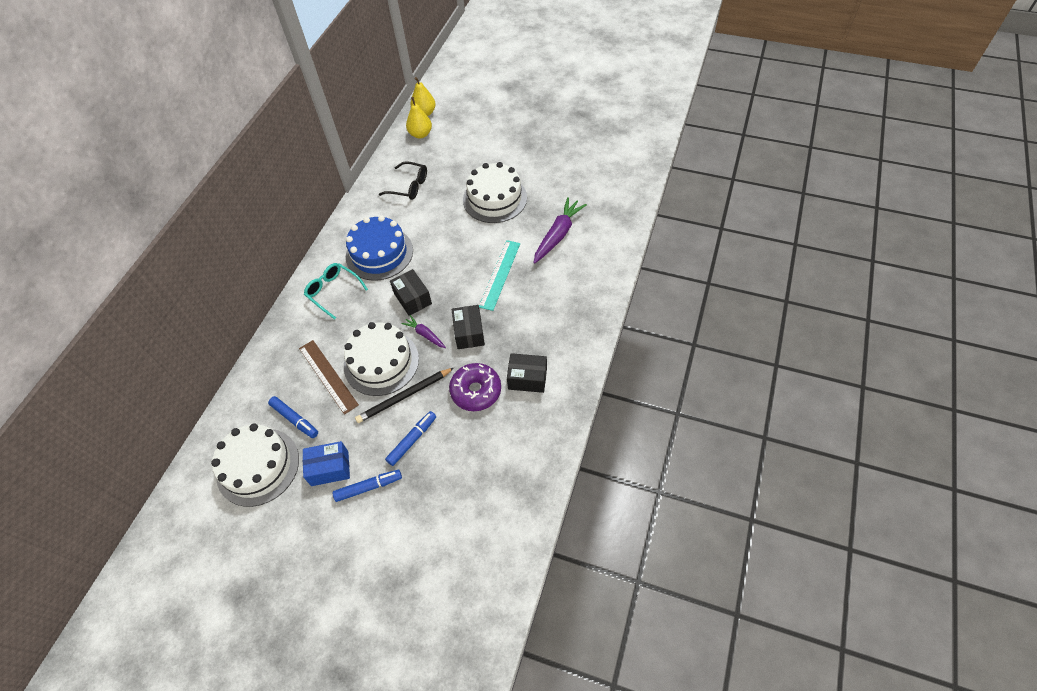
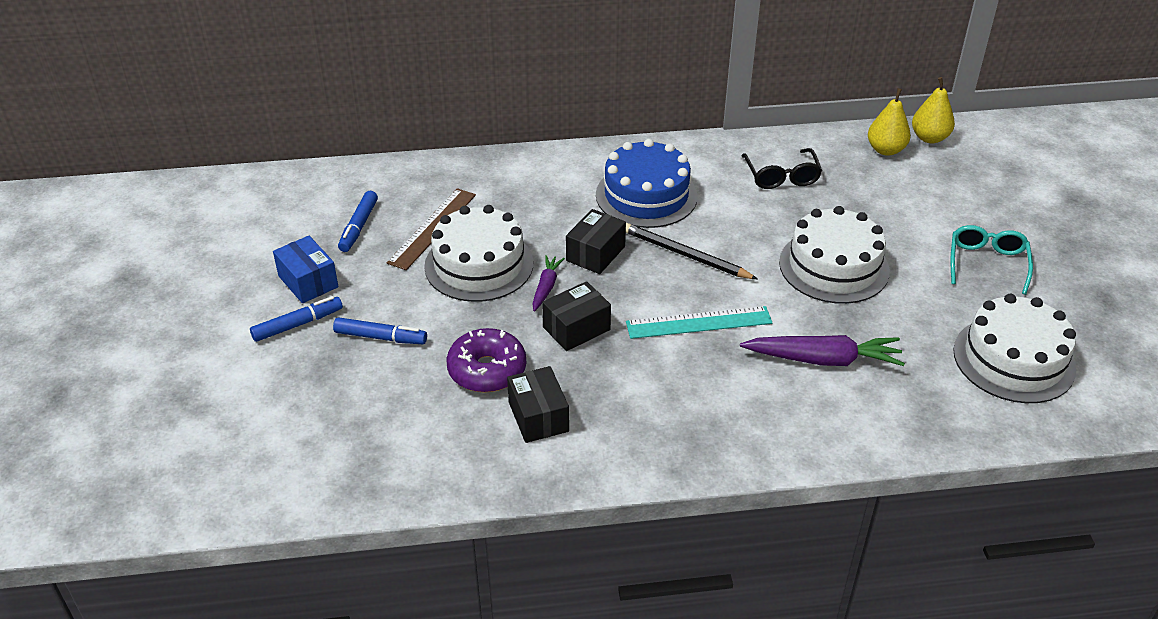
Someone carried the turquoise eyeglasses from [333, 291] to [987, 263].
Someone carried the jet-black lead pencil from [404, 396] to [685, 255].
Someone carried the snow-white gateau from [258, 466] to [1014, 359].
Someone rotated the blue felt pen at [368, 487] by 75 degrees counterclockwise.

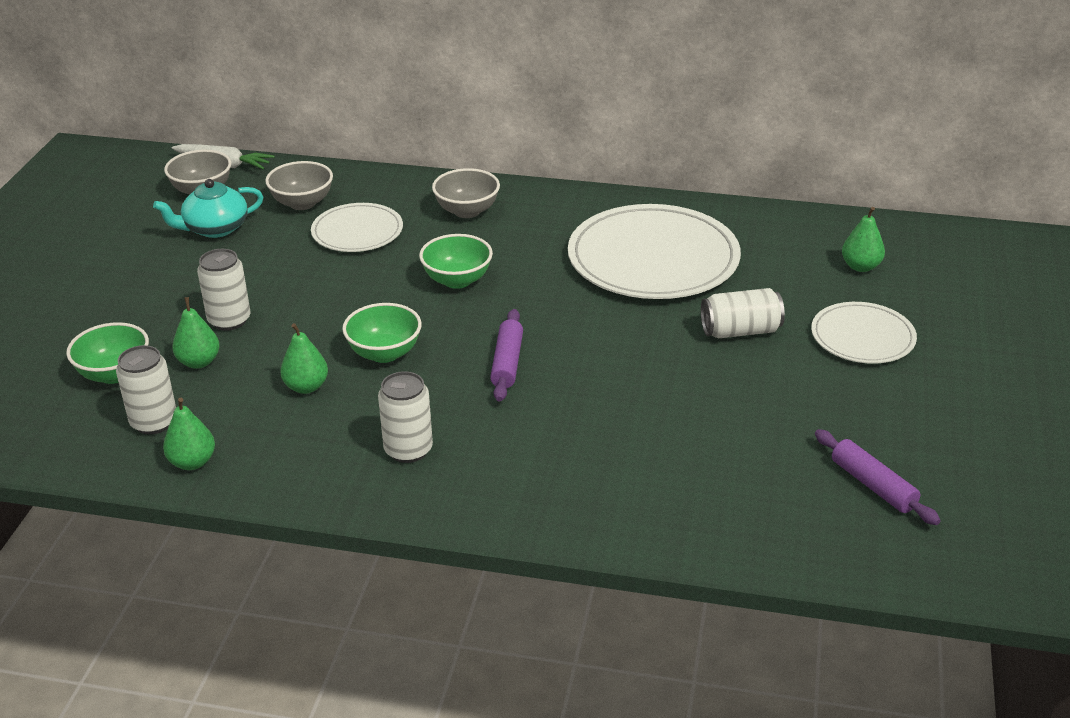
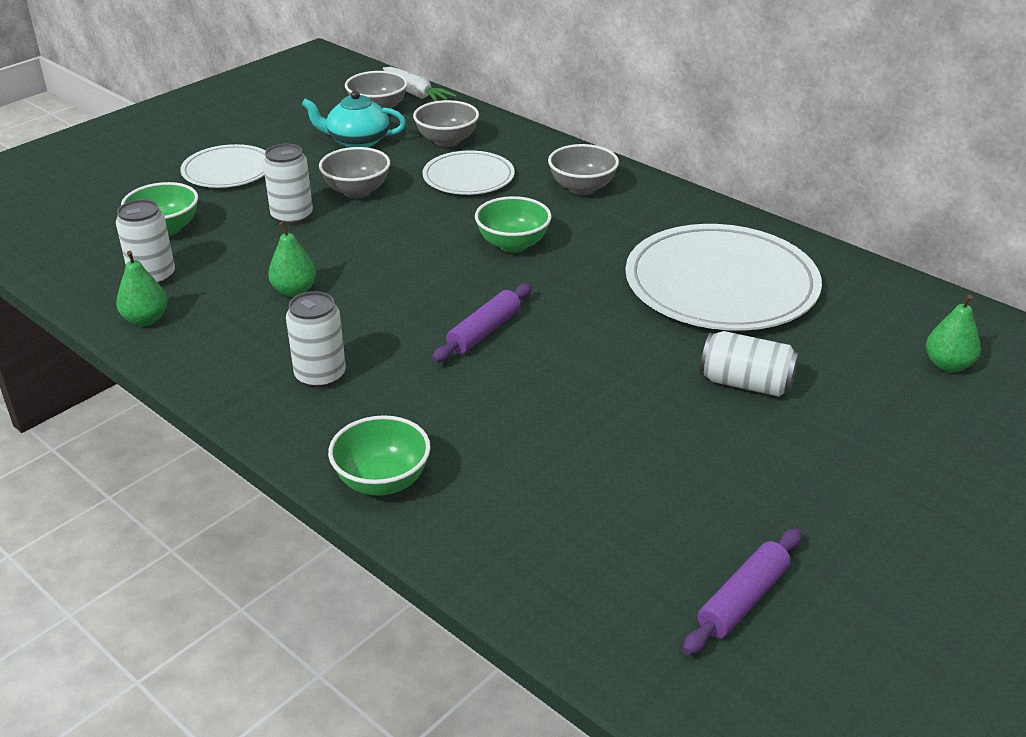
Someone took away the leaf-green pear at [199, 362].
Someone carried the snow-white flat dish from [862, 337] to [228, 170].
Someone carried the leaf-green deep dish from [384, 353] to [382, 481].
Someone rotated the violet rolling pin at [873, 485] by 45 degrees clockwise.
Someone put down the ash-grey deep dish at [357, 191].

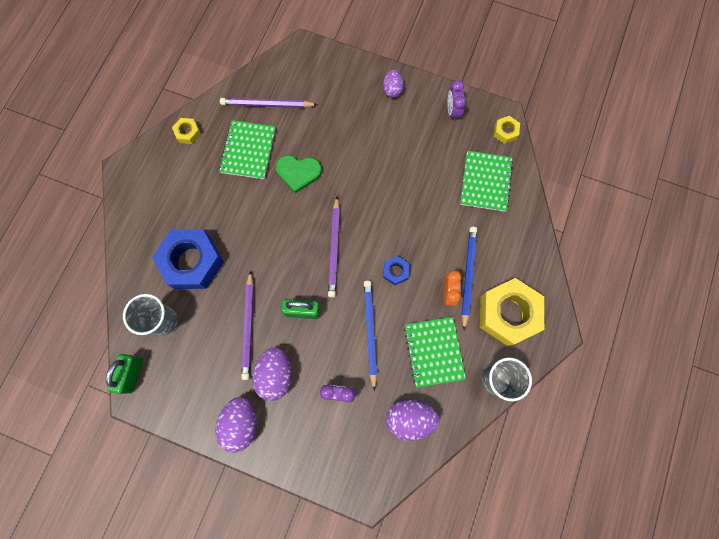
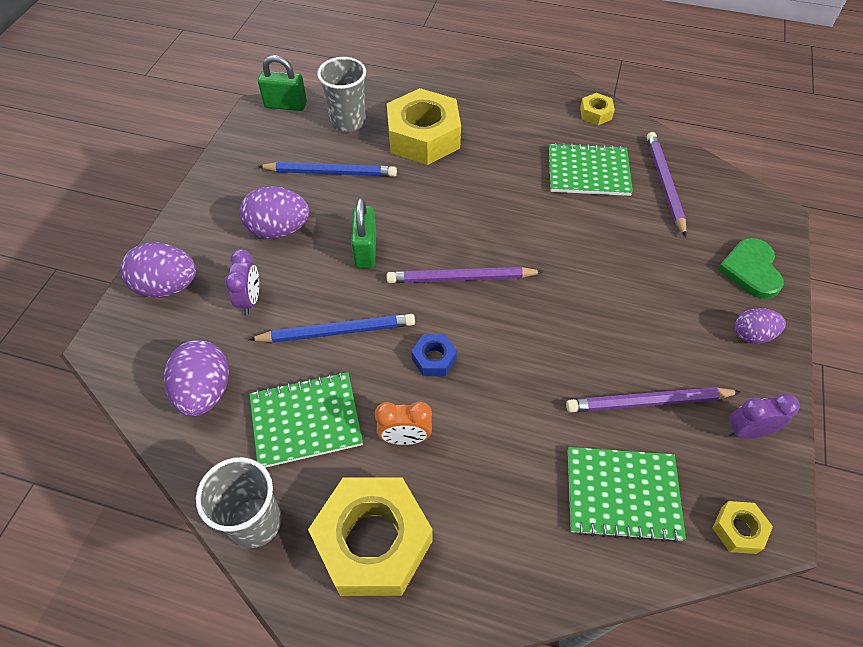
Someone carried the leaf-green heart shape from [298, 173] to [751, 270].
Someone carried the blue lead pencil from [468, 276] to [330, 172].
Someone repainted the blue hexagon nut at [192, 262], which became the golden hexagon nut at [423, 137].
Someone carried the violet lead pencil from [248, 326] to [648, 402].
Someone carried the violet egg shape from [241, 423] to [167, 286].

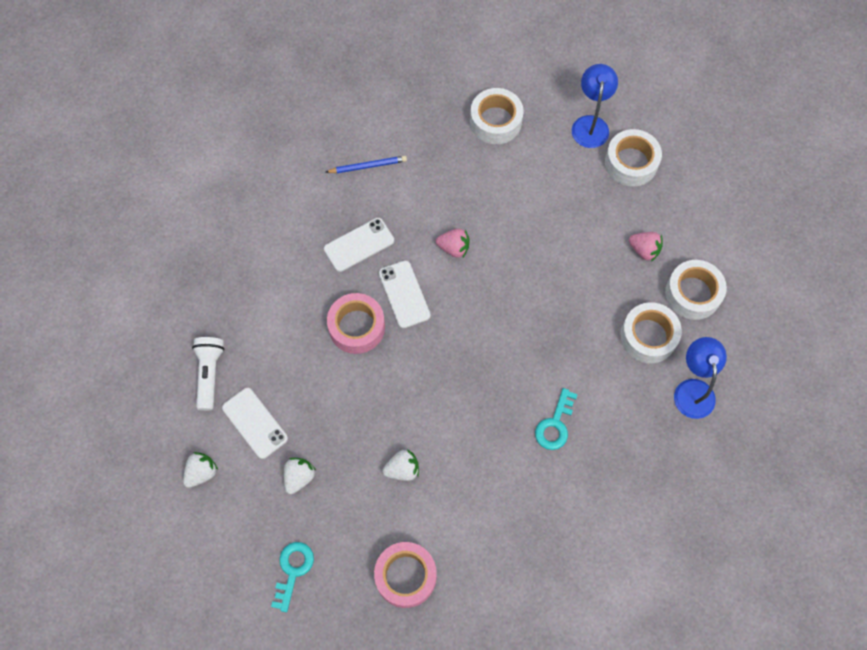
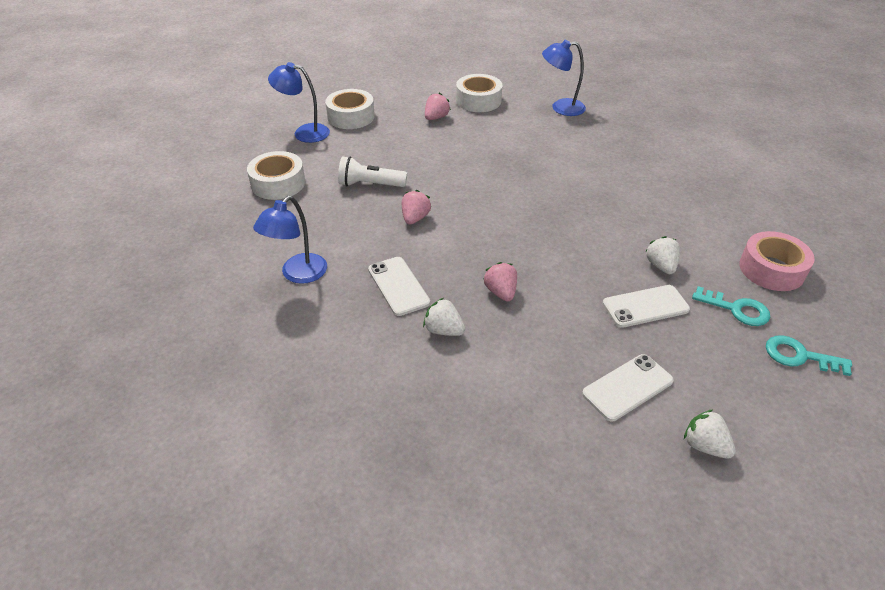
Someone swapped the blue lead pencil at [367, 166] for the blue lamp at [298, 274].
Someone carried the snow-white mobile phone from [404, 294] to [645, 306].
Someone swapped the rosy sticky tape at [357, 327] for the rosy berry at [501, 292].
Someone took away the snow-white sticky tape at [648, 336].
Someone carried the snow-white flashlight from [209, 374] to [370, 184].
Someone carried the turquoise door key from [555, 424] to [736, 309].
Someone carried the snow-white berry from [299, 477] to [443, 330].

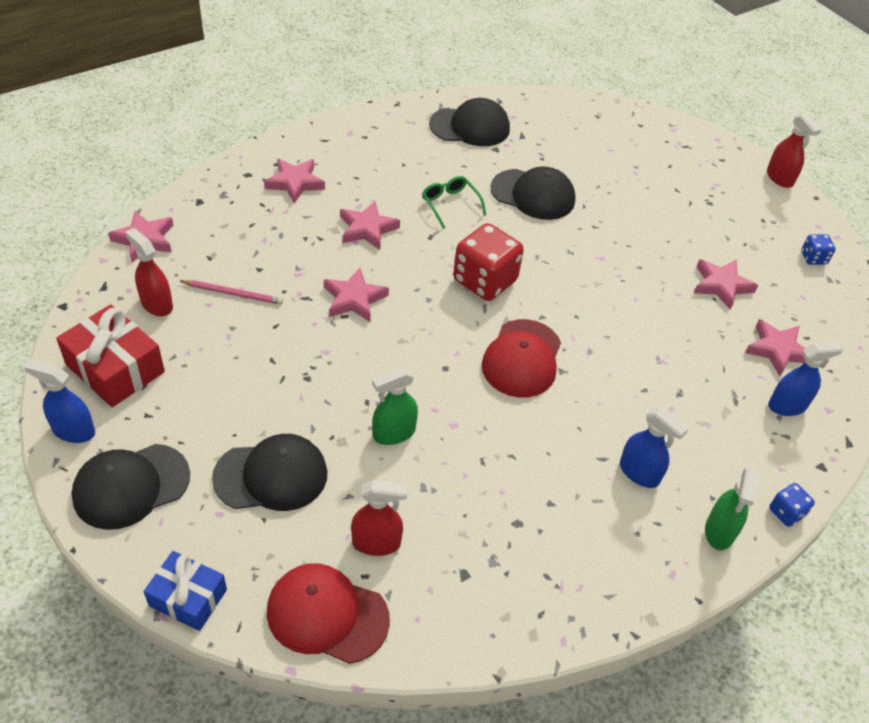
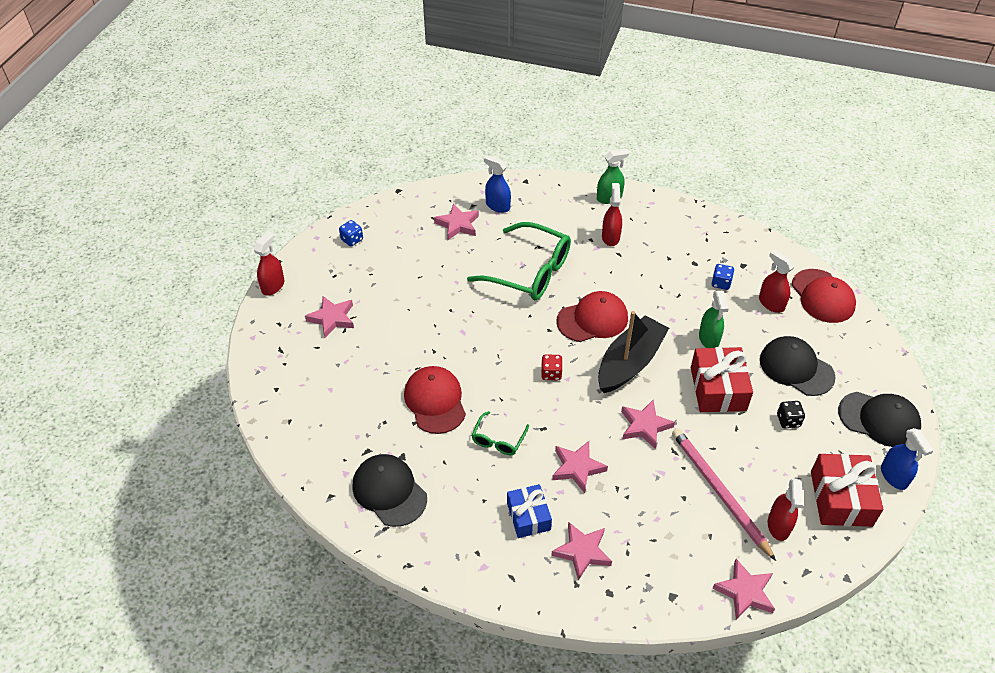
Someone repainted the jet-black peaked cap at [533, 195], which became the crimson peaked cap at [435, 401].
Someone scaled the crimson game die at [485, 281] by 0.48.
Someone carried the rosy five-pointed star from [721, 285] to [332, 318].
Someone scaled the rosy lead pencil at [233, 294] by 1.81.
Someone rotated the leaf-green spray bottle at [394, 433] by 60 degrees clockwise.
Someone repainted the blue spray bottle at [639, 473], which became the crimson spray bottle at [610, 237].
Someone carried the blue game die from [786, 512] to [721, 283].
Someone carried the blue gift from [188, 597] to [528, 516].
Someone put down the leaf-green eyeglasses at [530, 272].
Someone put down the jet-black boat at [629, 363].
Someone put down the crimson gift at [718, 389].
Someone put down the jet-black game die at [788, 420].

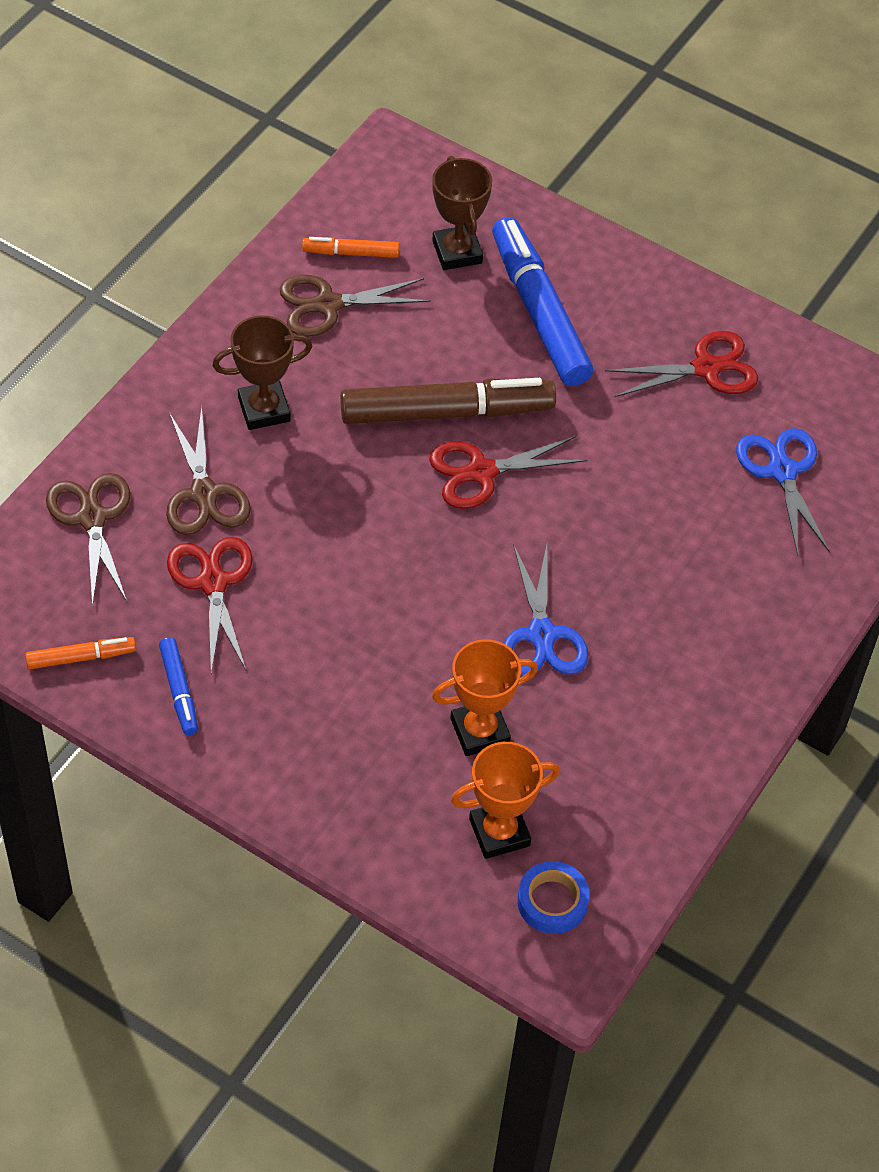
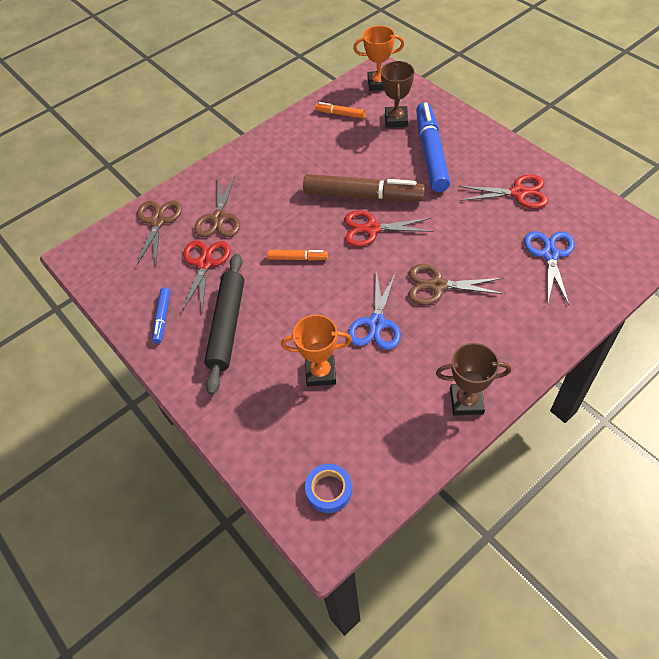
Someone carried the russet pair of scissors from [328, 305] to [437, 286].
Someone carried the russet prize cup from [264, 409] to [466, 401].
Someone carried the bright orange felt pen from [81, 657] to [298, 258].
Someone carried the bright orange prize cup from [499, 832] to [378, 83].
Someone put down the jet-black rolling pin at [227, 326].

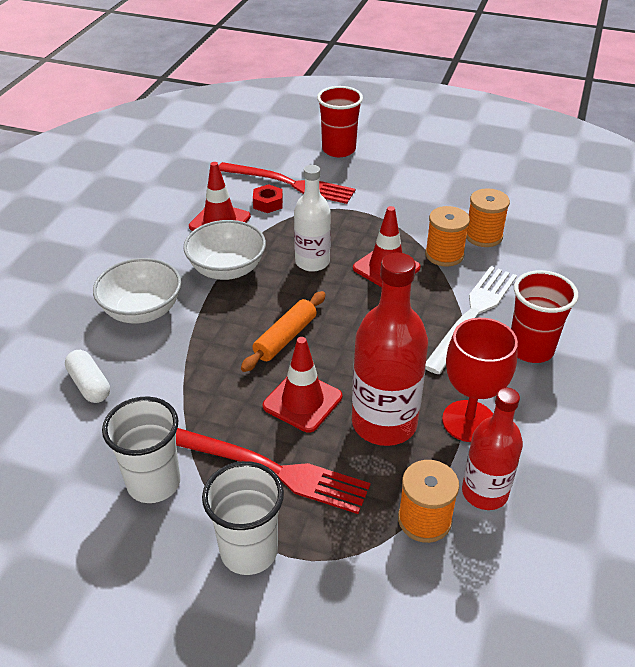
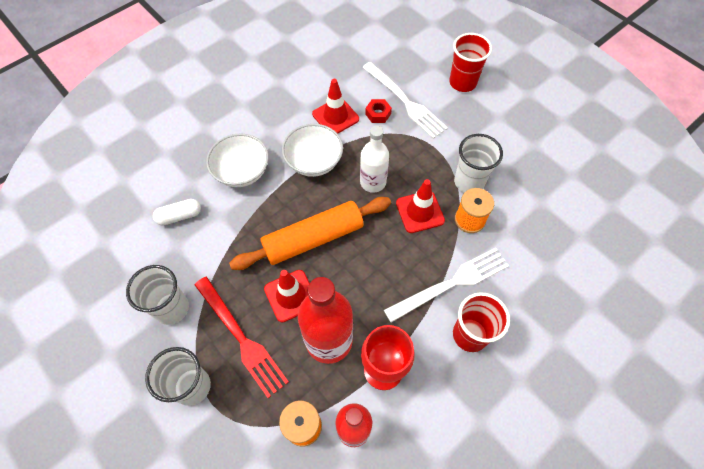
Someone repainted the crimson fork at [290, 184], which became the snow-white fork at [405, 102].
Someone took away the bright orange bobbin at [483, 236].
Someone scaled the bright orange rolling pin at [285, 338] by 1.73.
Someone rotated the snow-white pill shape at [89, 385] by 75 degrees clockwise.
Someone put down the snow-white cup at [469, 182].

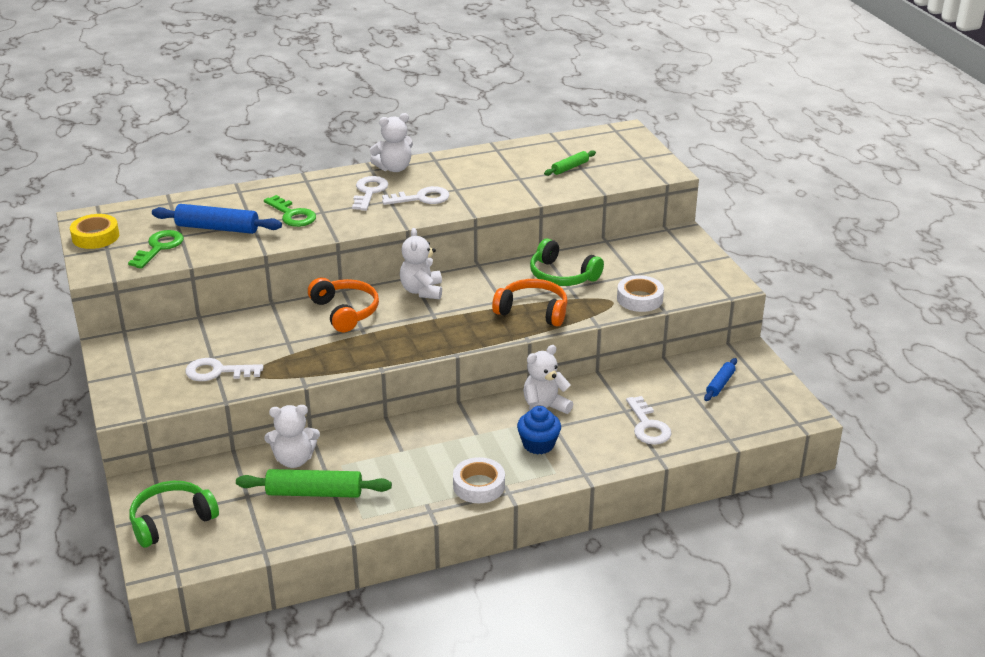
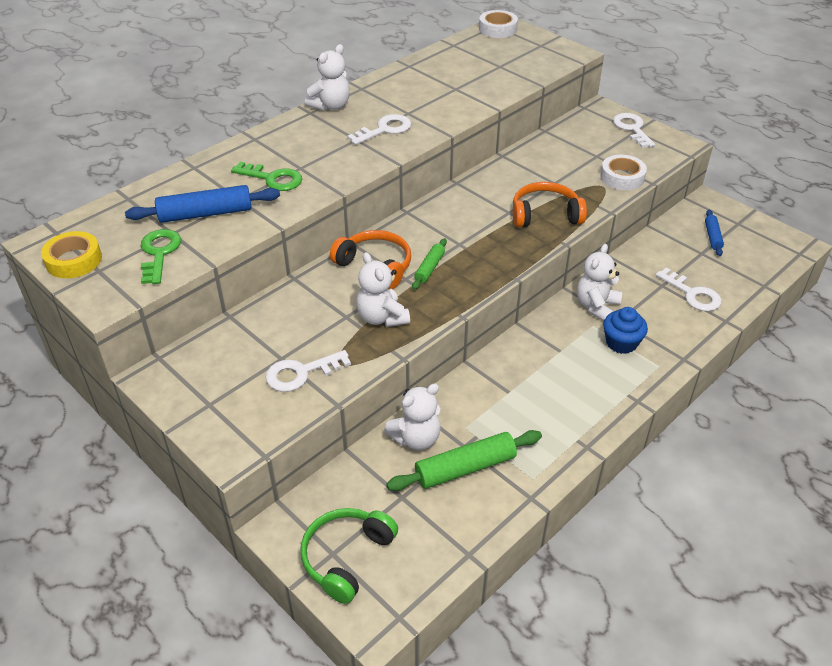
Someone carried the leaf-green rolling pin from [570, 168] to [429, 268].
Someone carried the snow-white door key from [369, 192] to [632, 129].
Someone carried the snow-white stuffed bear from [422, 291] to [382, 317].
Someone took away the leaf-green over-ear headphones at [562, 276].
Someone carried the snow-white sticky tape from [479, 486] to [497, 29].

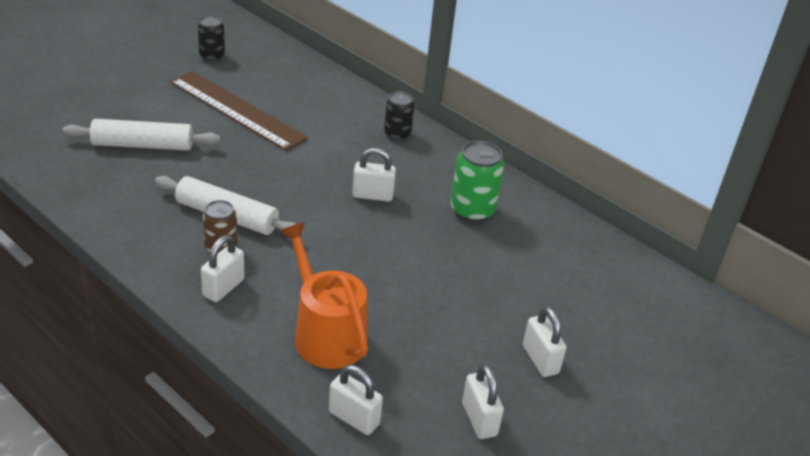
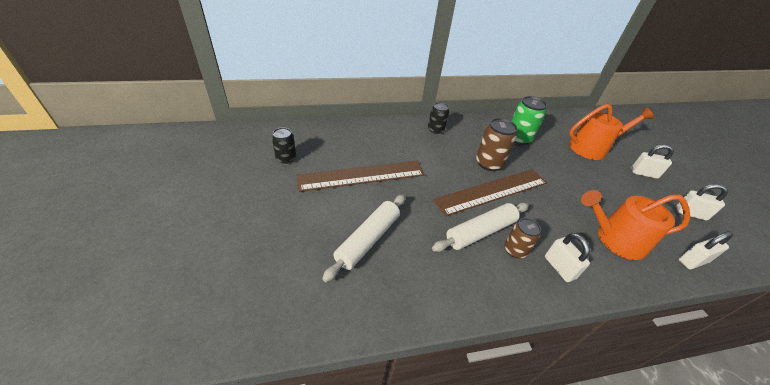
Someone swapped the snow-white small lock at [372, 195] for the russet soda can at [489, 163].
Someone put down the bright orange watering can at [592, 148].
Someone put down the russet ruler at [492, 191].

